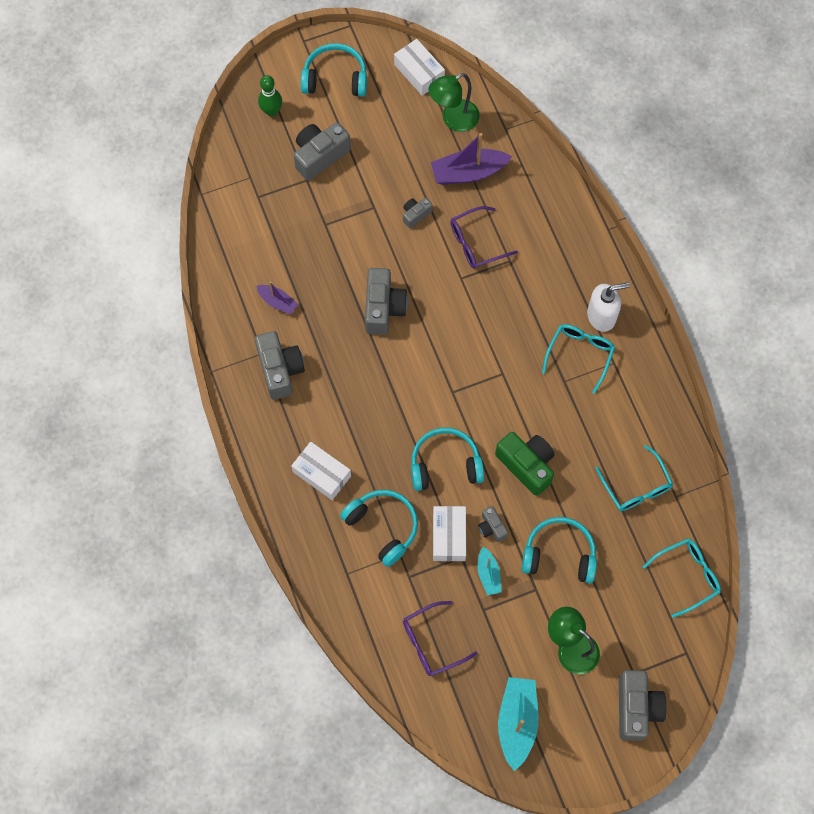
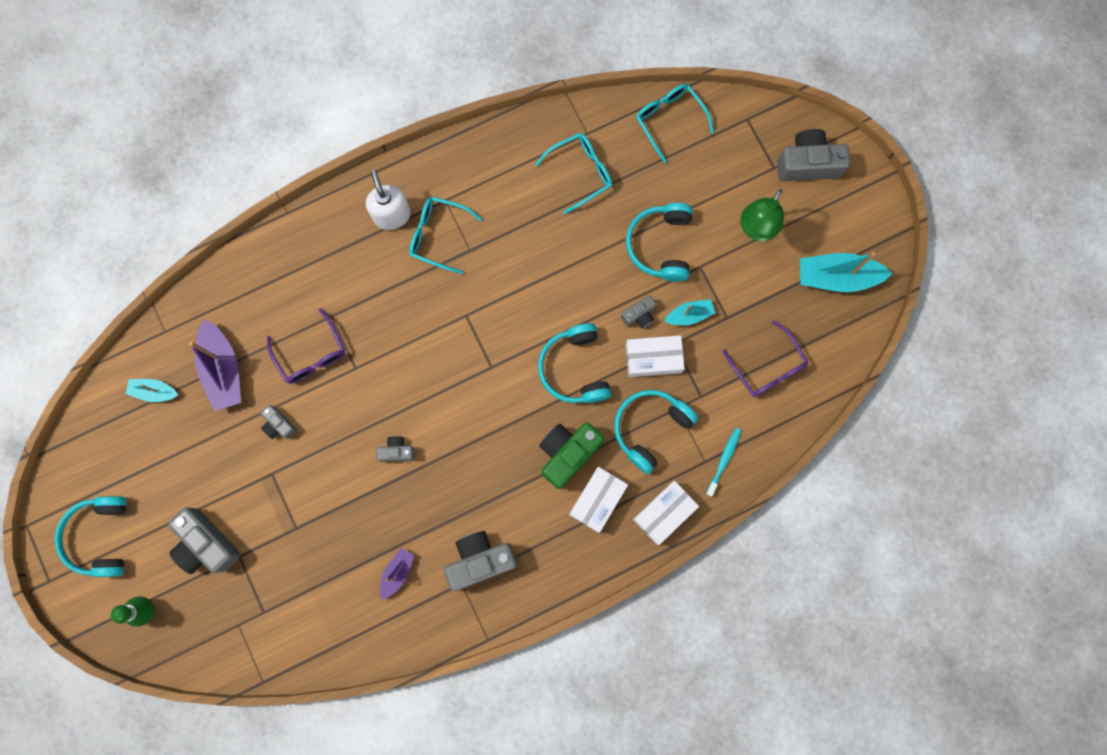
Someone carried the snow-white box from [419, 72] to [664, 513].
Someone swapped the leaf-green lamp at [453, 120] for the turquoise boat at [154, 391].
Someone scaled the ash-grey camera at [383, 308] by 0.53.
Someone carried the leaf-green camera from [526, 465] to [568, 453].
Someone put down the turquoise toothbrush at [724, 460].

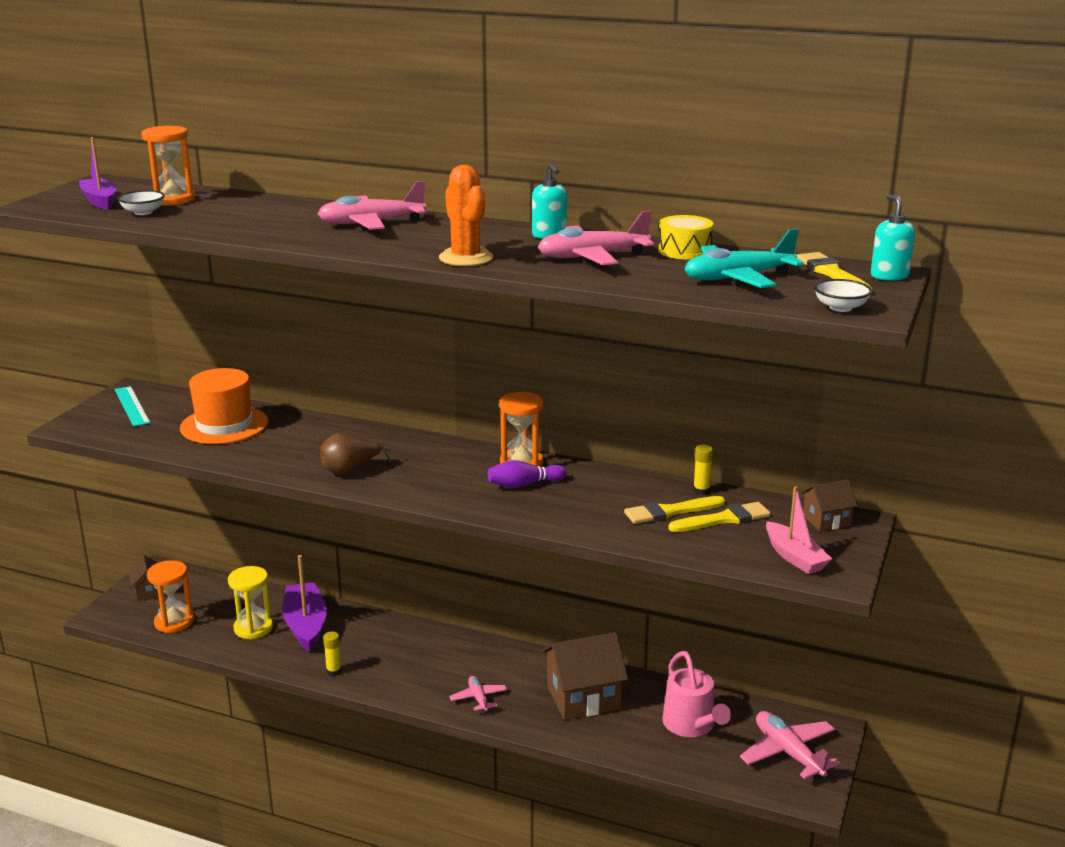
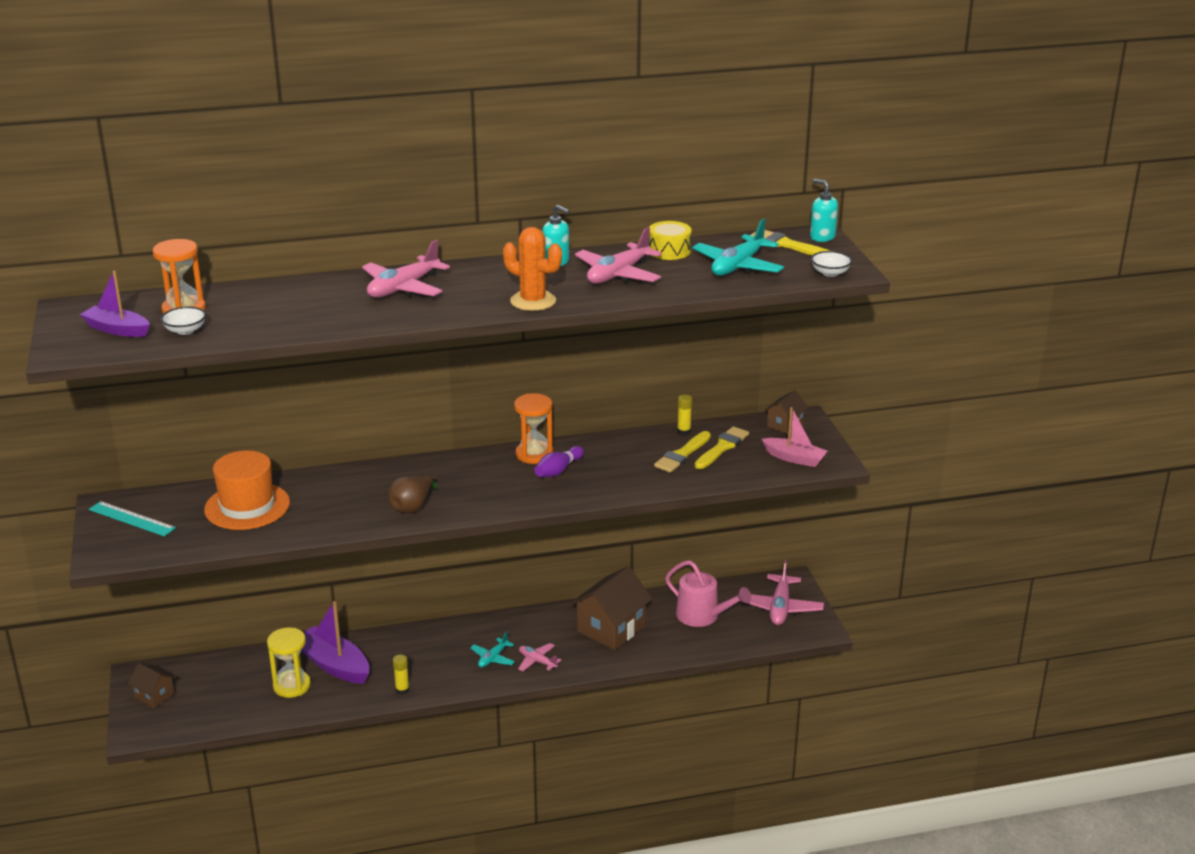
Someone took away the bright orange sandglass at [174, 622].
Someone rotated the rosy aeroplane at [788, 753] by 105 degrees counterclockwise.
Someone put down the turquoise aeroplane at [493, 658].

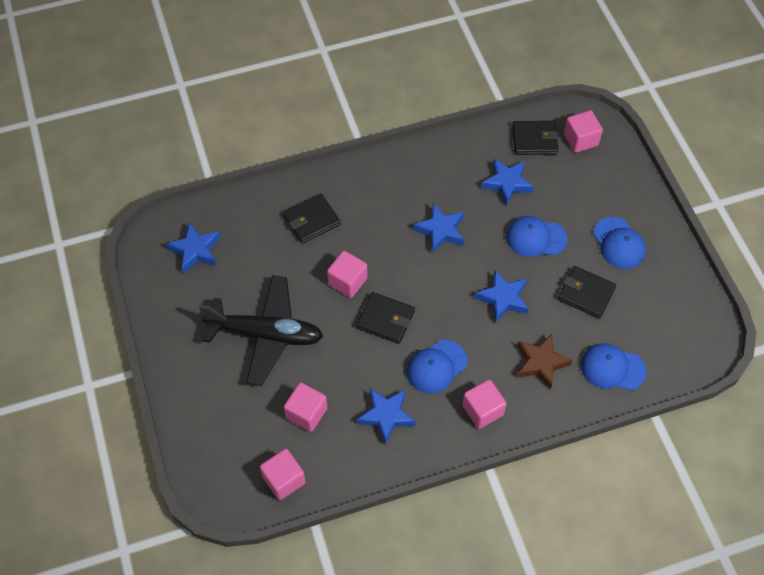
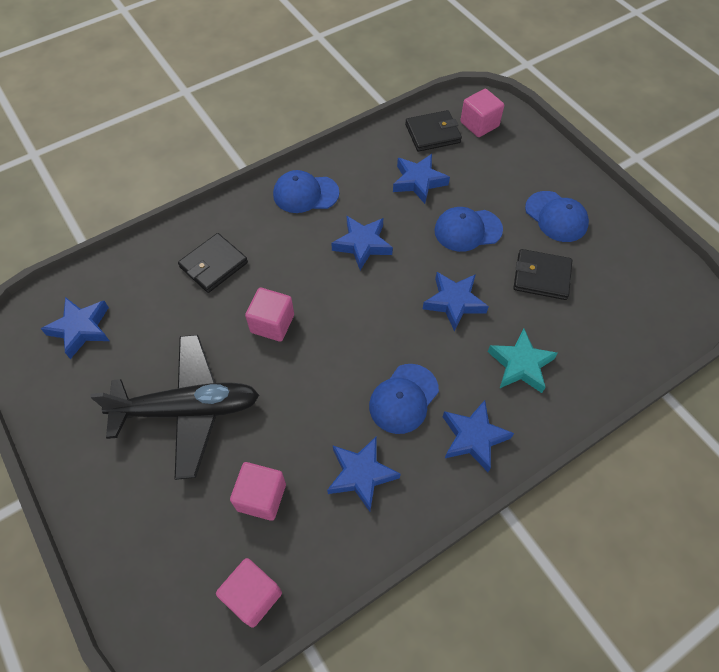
Someone took away the jet-black card wallet at [385, 319].
Someone repainted the russet five-pointed star at [541, 363], which became the turquoise five-pointed star at [520, 365].
Someone carried the blue peaked cap from [612, 368] to [305, 194].
Someone swapped the rosy solid cube at [482, 410] for the blue five-pointed star at [473, 438].

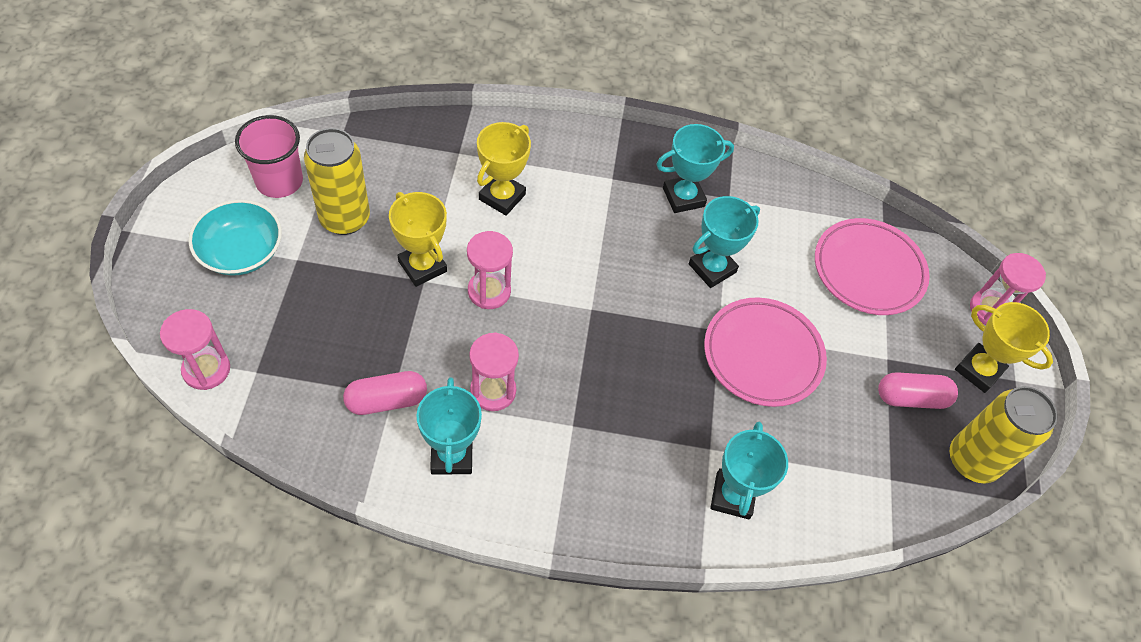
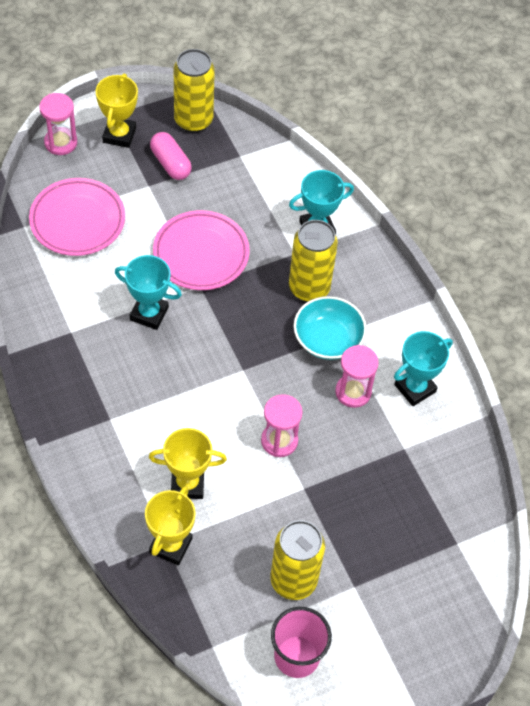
Someone took away the turquoise prize cup at [683, 197].
Someone carried the golden prize cup from [422, 266] to [170, 545].
Someone carried the turquoise deep dish from [241, 252] to [328, 339].
Someone took away the rosy sandglass at [206, 369].
Someone took away the rosy pill shape at [387, 400].
Someone put down the golden soda can at [309, 288].

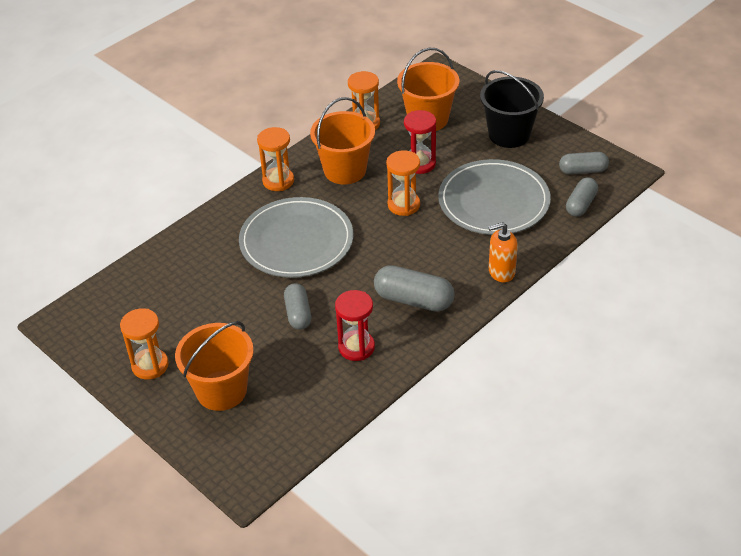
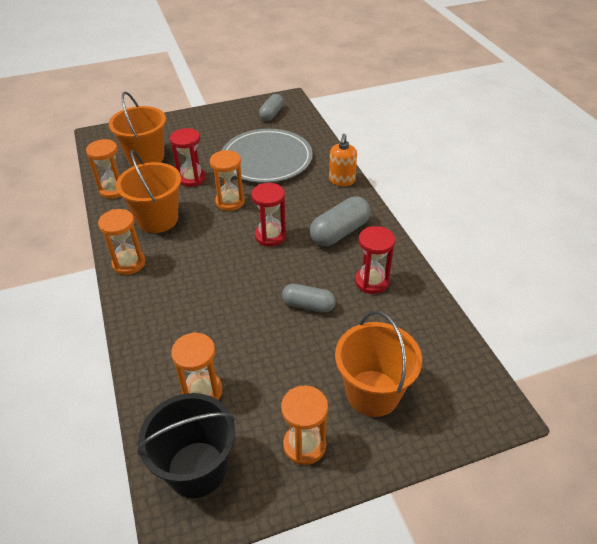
Someone carried the jet-black pail from [509, 134] to [197, 469].
Someone took away the ash-grey pill shape at [581, 204].
Someone took away the ash-grey flat dish at [296, 241].
Someone put down the crimson sandglass at [270, 236].
Someone put down the bright orange sandglass at [202, 391].

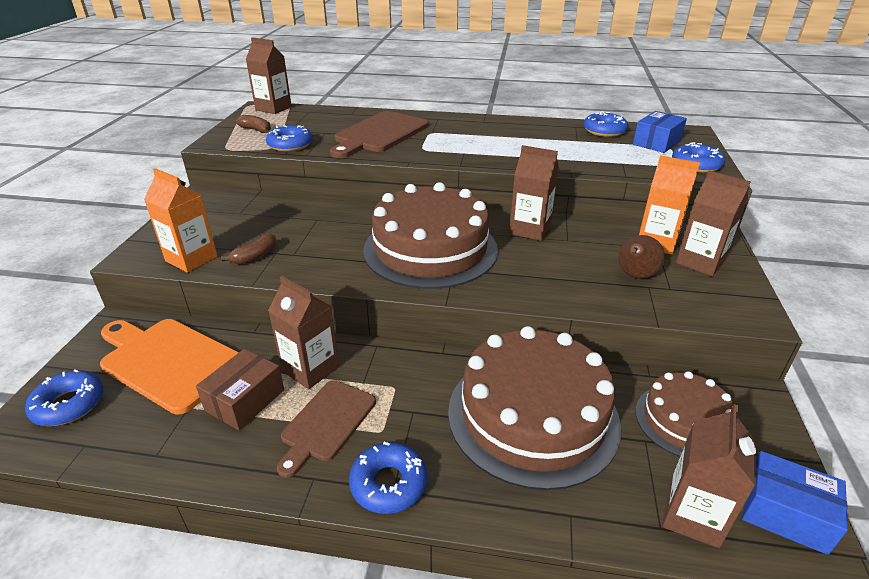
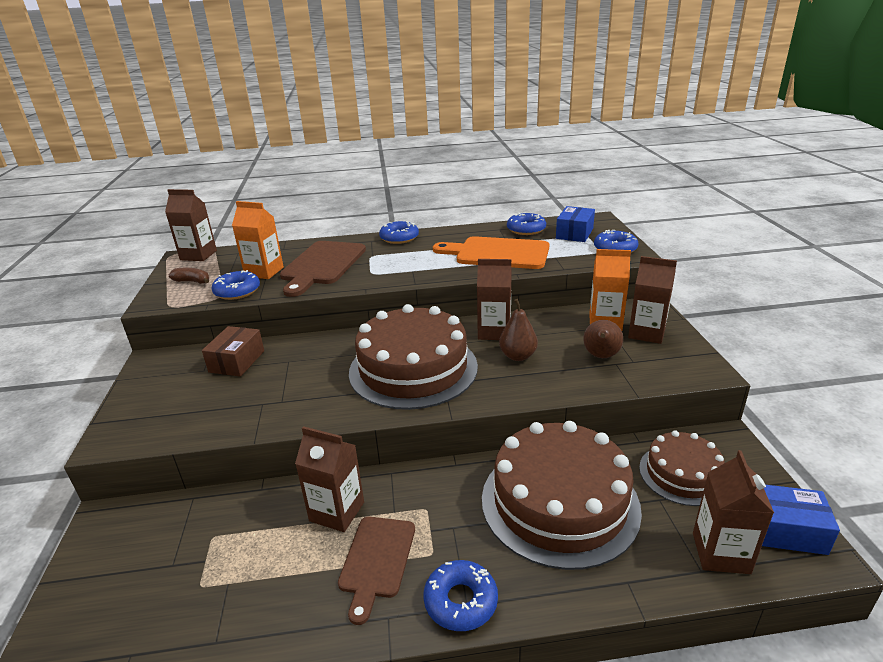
Someone carried the bright orange juice carton from [191, 259] to [264, 272].
Someone took away the russet banana fruit at [255, 256].
Someone carried the bright orange chopping board from [168, 361] to [497, 253].
Someone carried the russet box from [245, 400] to [237, 361].
Someone carried the blue doughnut from [69, 404] to [399, 238].
Someone put down the russet pear at [518, 356].

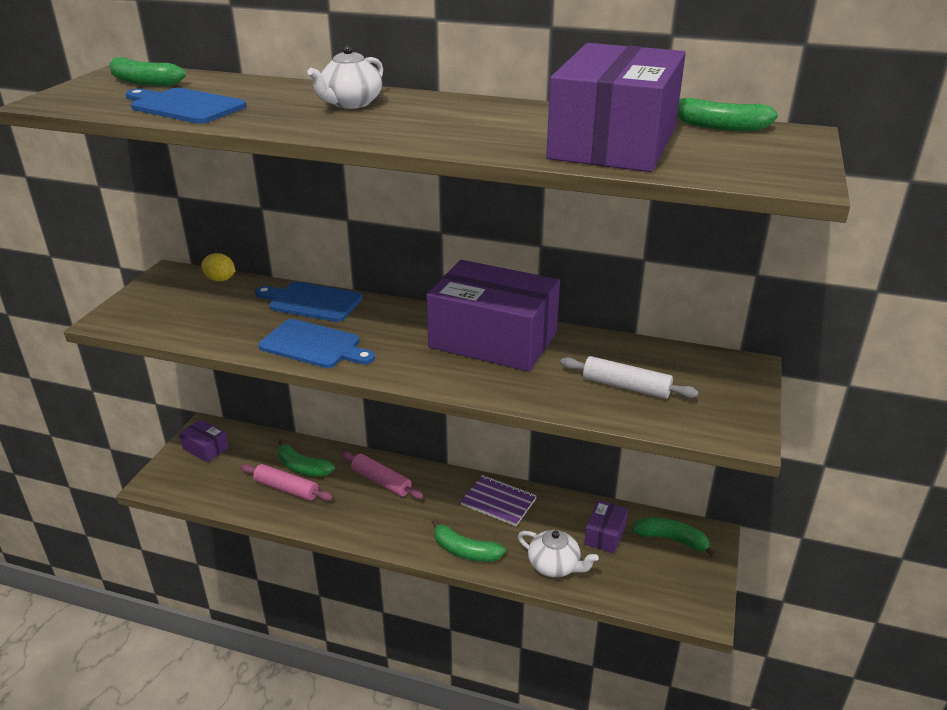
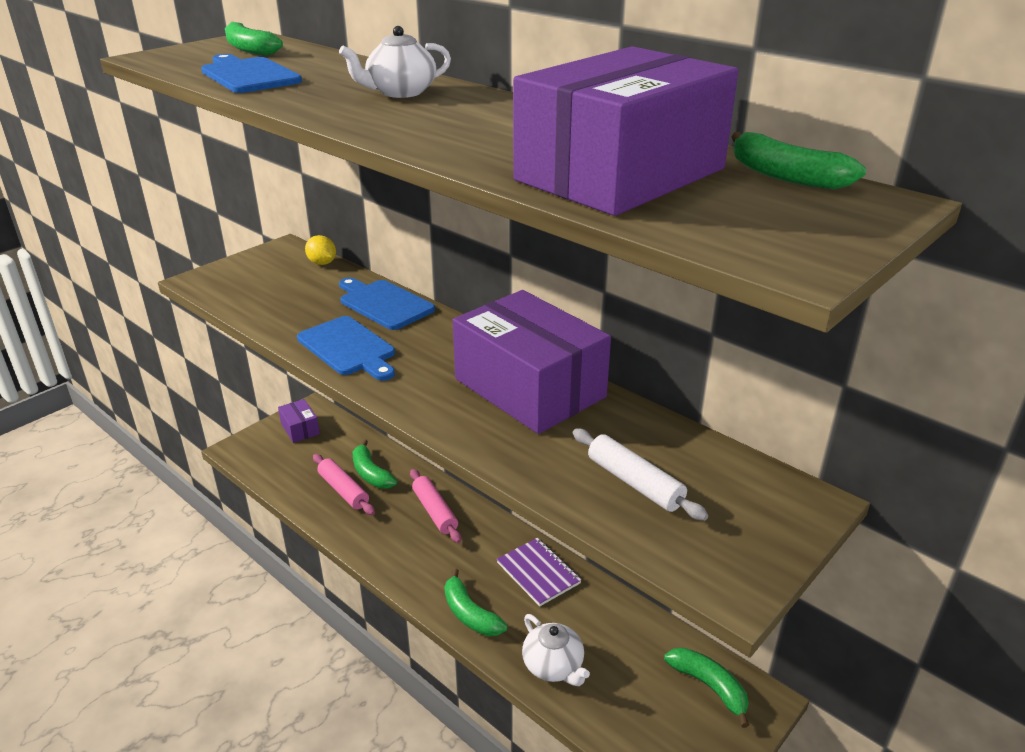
Someone took away the violet box at [605, 534].

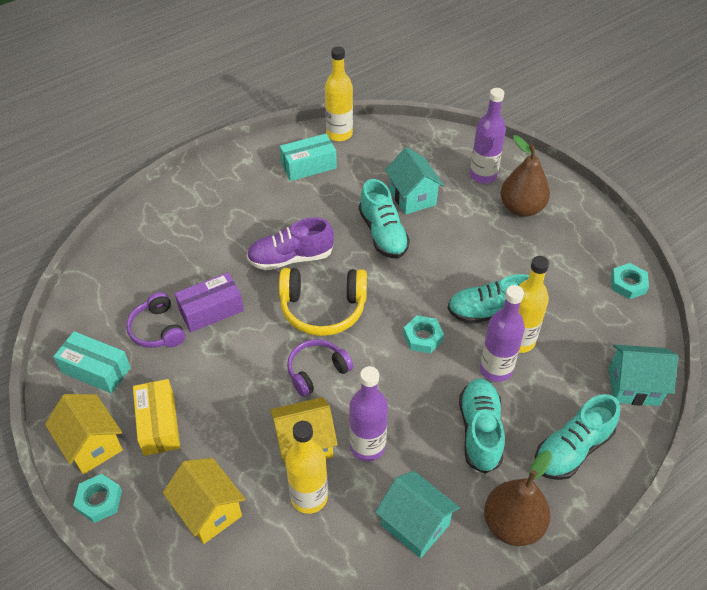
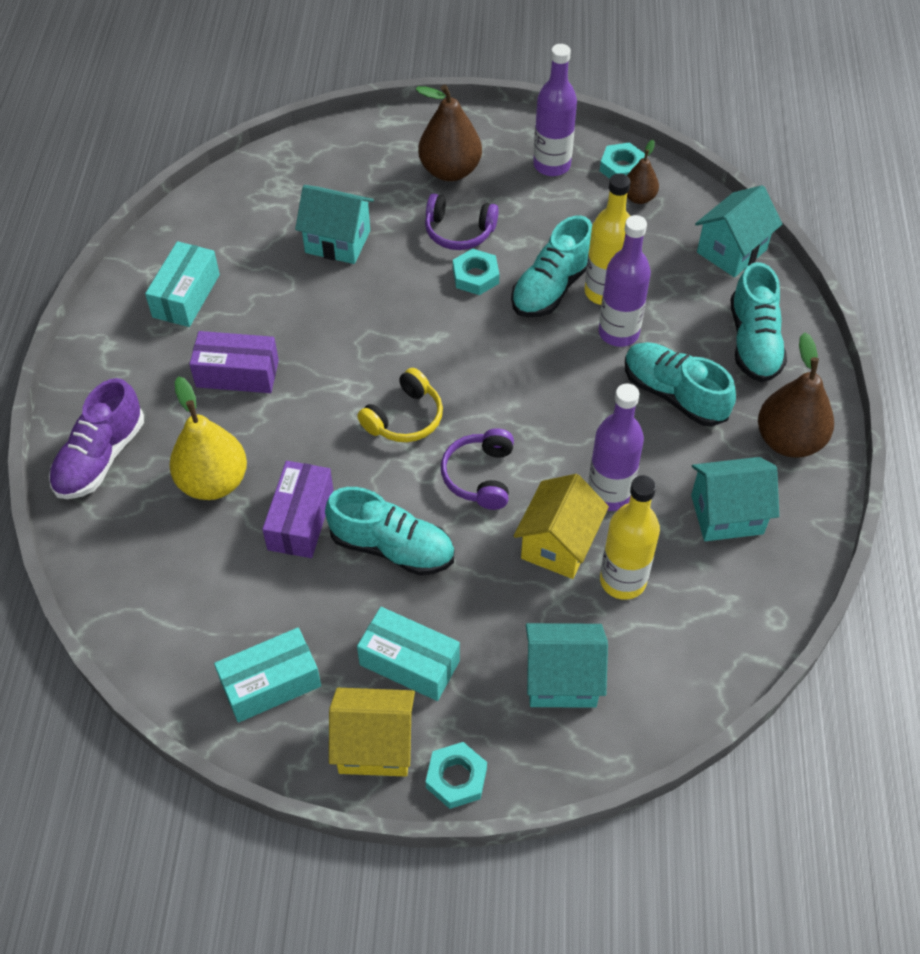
Someone took away the golden flask at [339, 134].
Someone carried the violet flask from [483, 175] to [552, 165].
Someone carried the turquoise lace-up shoe from [383, 234] to [392, 547].
Someone carried the violet lace-up shoe from [290, 258] to [100, 457].
Someone scaled the golden over-ear headphones at [323, 308] by 0.65.
Someone carried the violet over-ear headphones from [157, 329] to [459, 231].
Someone carried the turquoise hexagon nut from [423, 337] to [475, 276].
Someone repainted the golden box at [159, 424], which became the turquoise box at [409, 663].
Someone repainted the golden toy house at [209, 511], which became the turquoise toy house at [562, 679].
Someone put down the russet pear at [639, 197].
Someone put down the violet box at [237, 373].
Someone put down the golden pear at [213, 482].

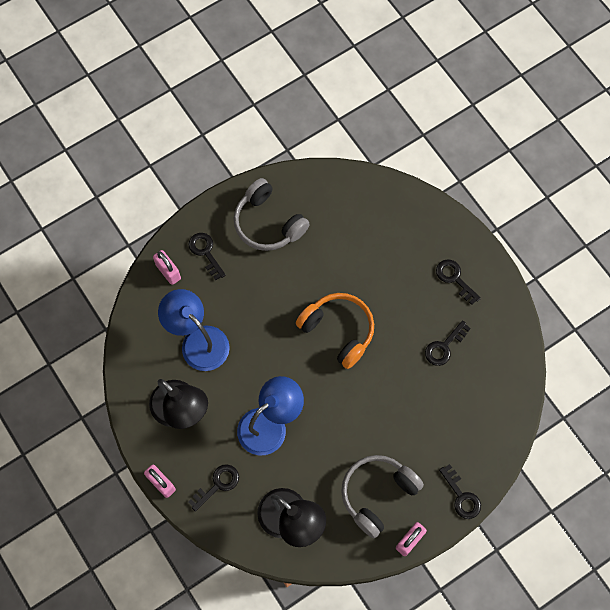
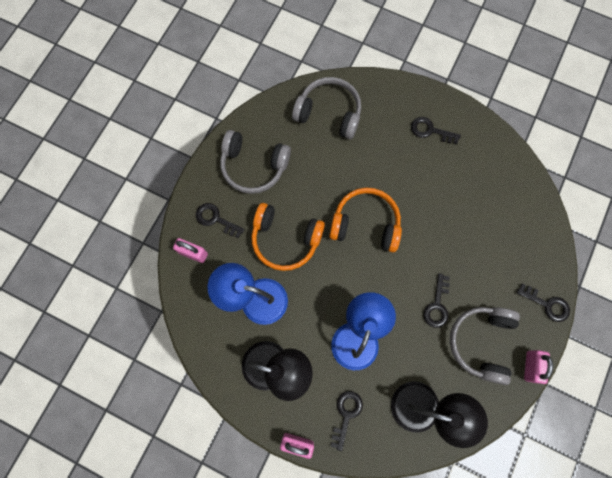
Someone carried the jet-black door key from [444, 346] to [437, 305].
Someone put down the ash-grey over-ear headphones at [329, 113].
Someone put down the bright orange over-ear headphones at [285, 239].

